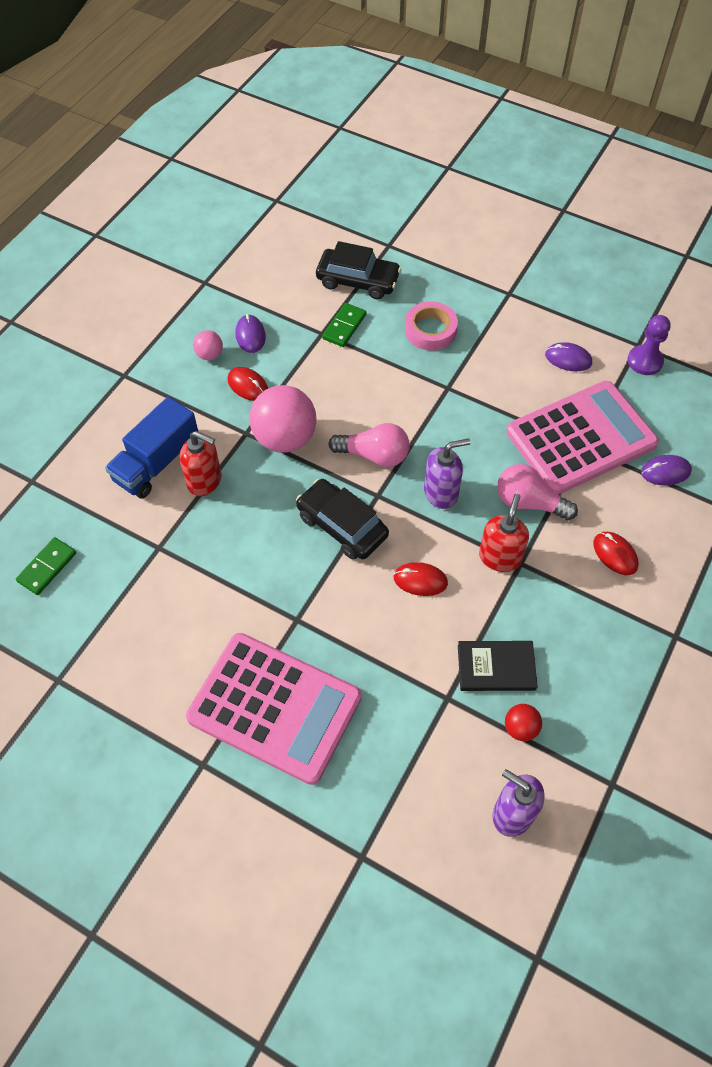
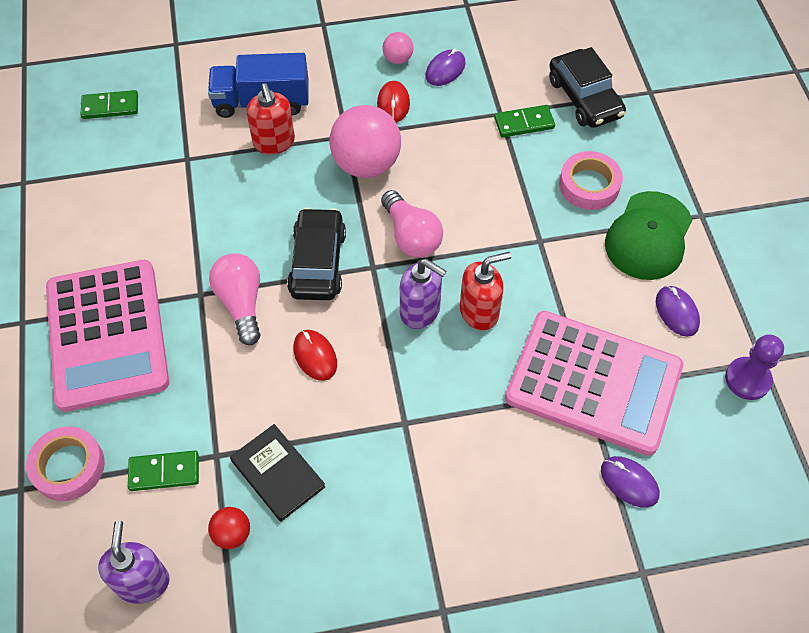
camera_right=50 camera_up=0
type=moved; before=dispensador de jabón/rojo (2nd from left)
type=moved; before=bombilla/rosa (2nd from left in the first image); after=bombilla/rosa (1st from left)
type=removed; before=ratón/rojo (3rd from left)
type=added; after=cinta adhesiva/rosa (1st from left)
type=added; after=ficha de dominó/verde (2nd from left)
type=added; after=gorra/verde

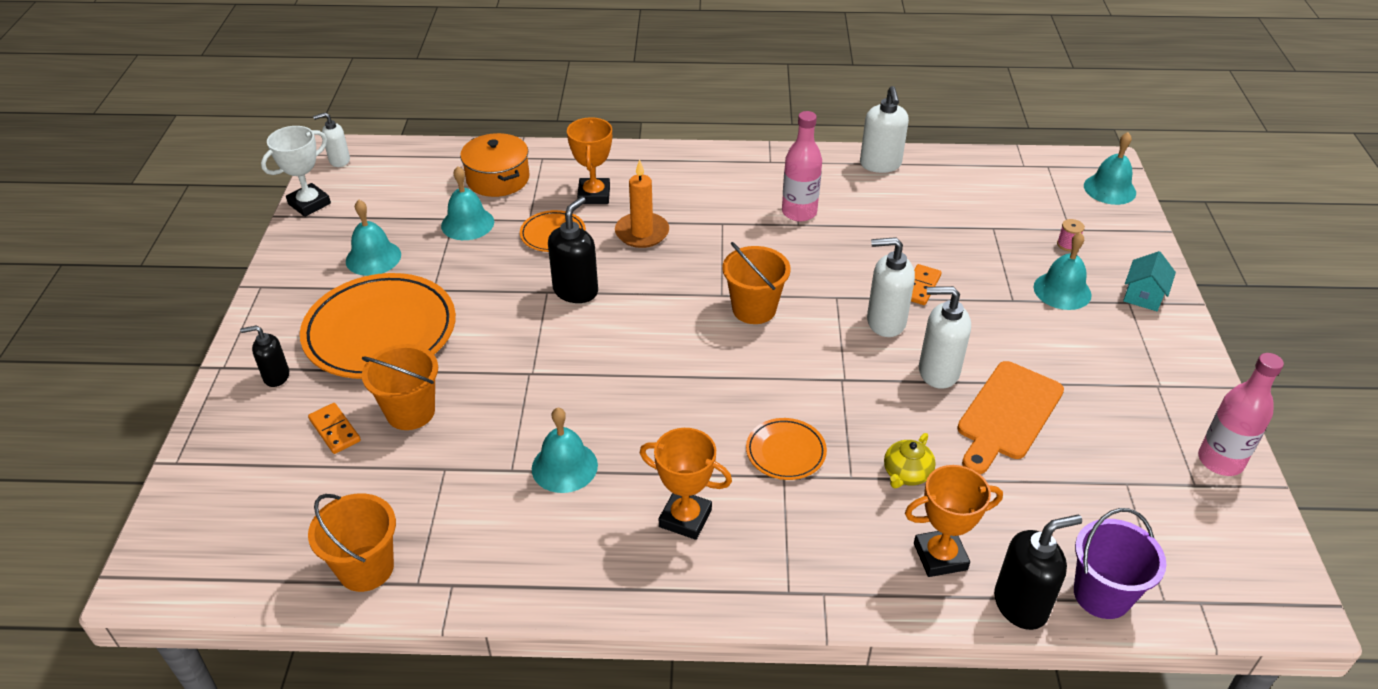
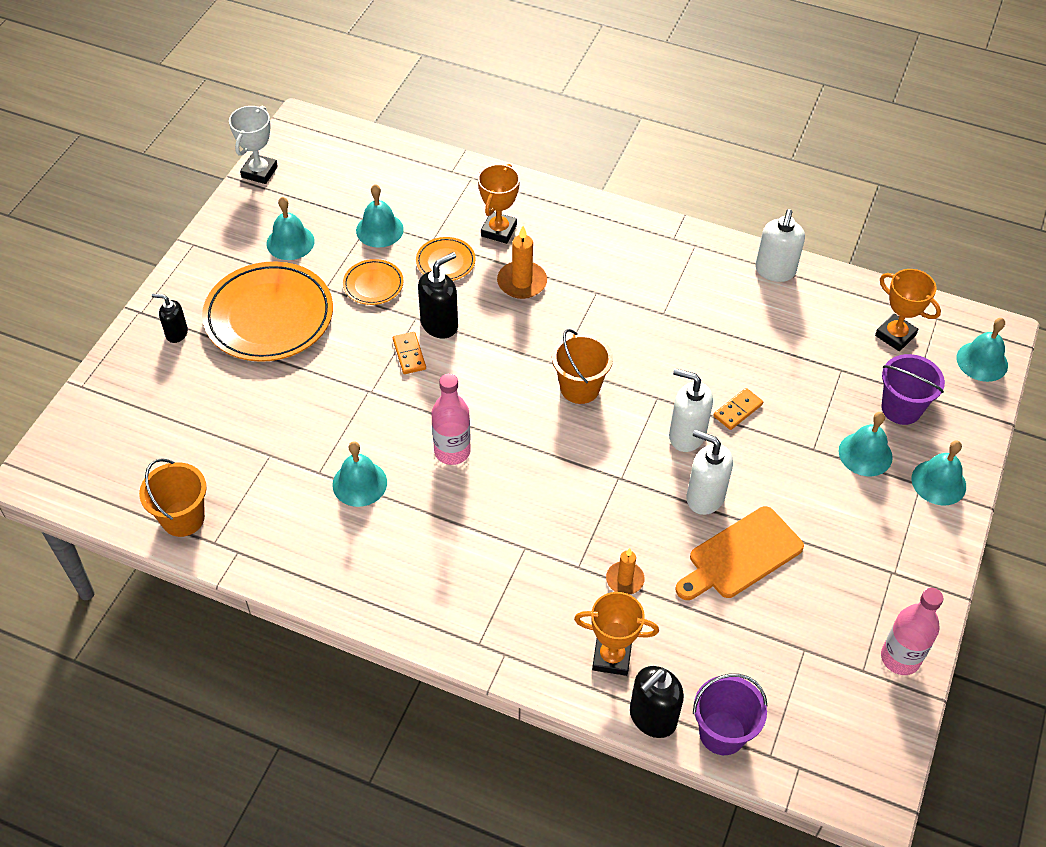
camera_right=20 camera_up=10
type=turned; before=trofeo/blanco; turn=-45
type=moved; before=ficha de dominó/naranja (1st from left)
type=removed; before=dispensador de jabón/blanco (1st from left)
type=removed; before=balde/naranja (2nd from left)
type=removed; before=olla/naranja
type=moved; before=trofeo/naranja (2nd from left in the first image); after=trofeo/naranja (3rd from left)
type=moved; before=plato/naranja (3rd from left in the first image); after=plato/naranja (2nd from left)
type=moved; before=botella/rosa (1st from left)
type=replaced; before=tetera/amarillo; after=vela/naranja (2nd from left)
type=turned; before=dispensador de jabón/negro (3rd from left); turn=135
type=replaced; before=carrete/rosa; after=balde/morado (2nd from left)
type=replaced; before=casa/turquesa; after=campana/turquesa (5th from left)

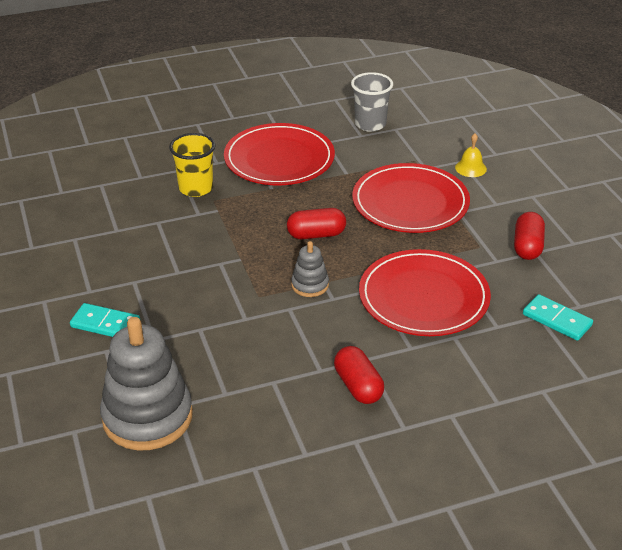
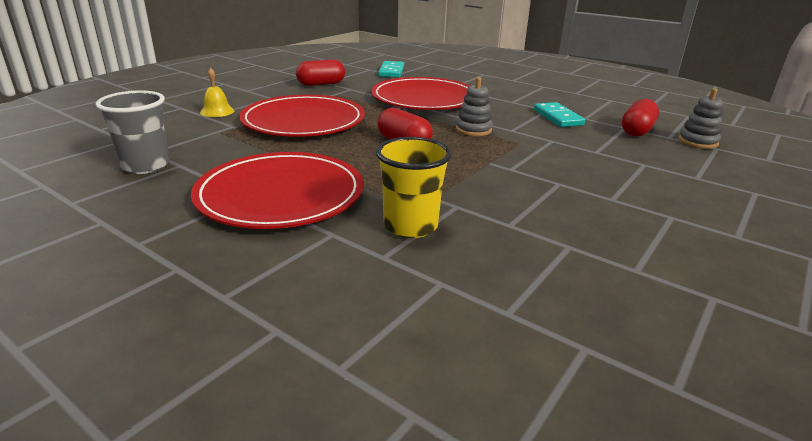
camera_right=-125 camera_up=-10
type=moved; before=ficha de dominó/turquesa (1st from left in the first image); after=ficha de dominó/turquesa (2nd from left)
type=resized; before=juguete apilable/gris (1st from left in the first image); scale=0.48
type=moved; before=cápsula/rojo (2nd from left in the first image); after=cápsula/rojo (3rd from left)

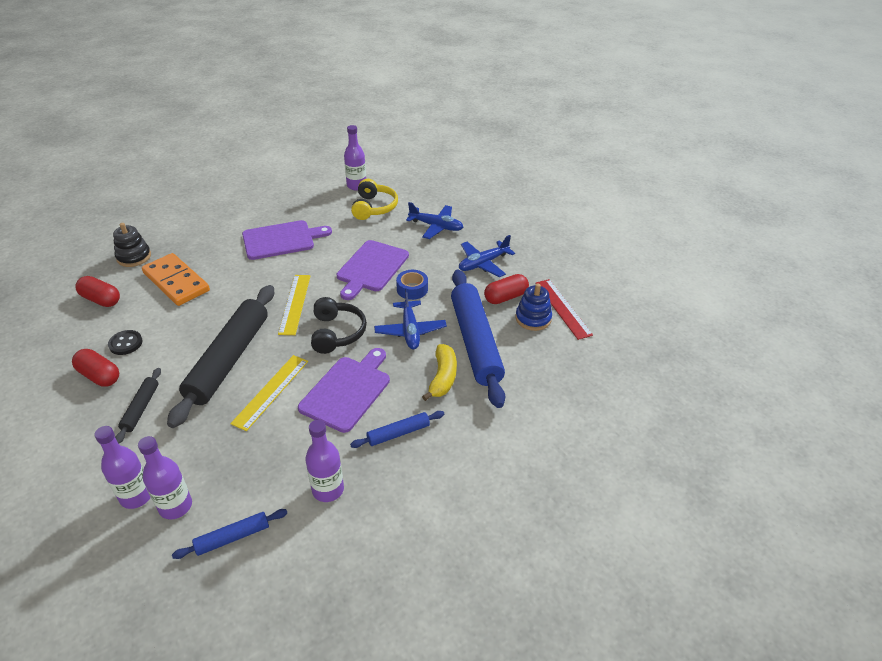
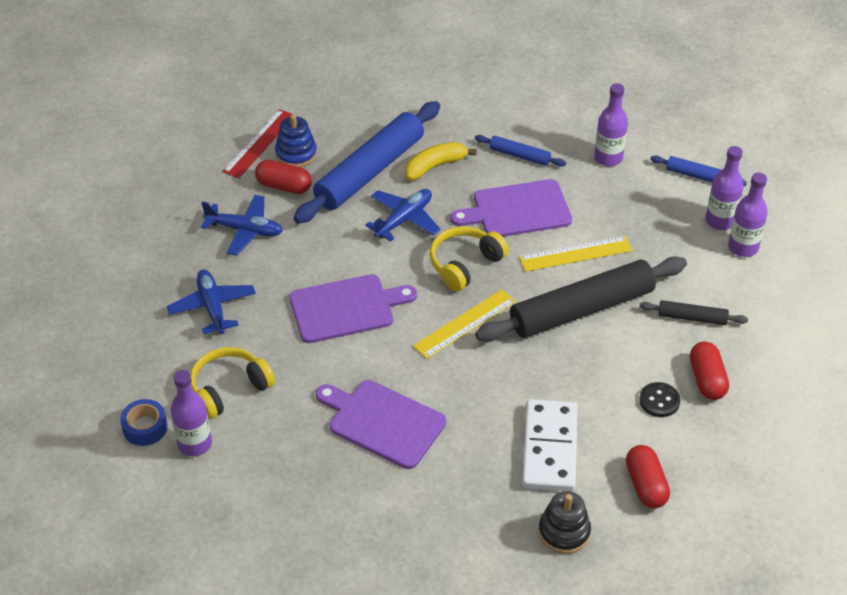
camera_right=-130 camera_up=5
type=turned; before=rodillo/negro (1st from left in the first image); turn=45
type=recoloured; before=ficha de dominó/naranja; after=ficha de dominó/blanco
type=recoloured; before=auriculares/negro; after=auriculares/amarillo (2nd from left)
type=moved; before=cinta adhesiva/azul

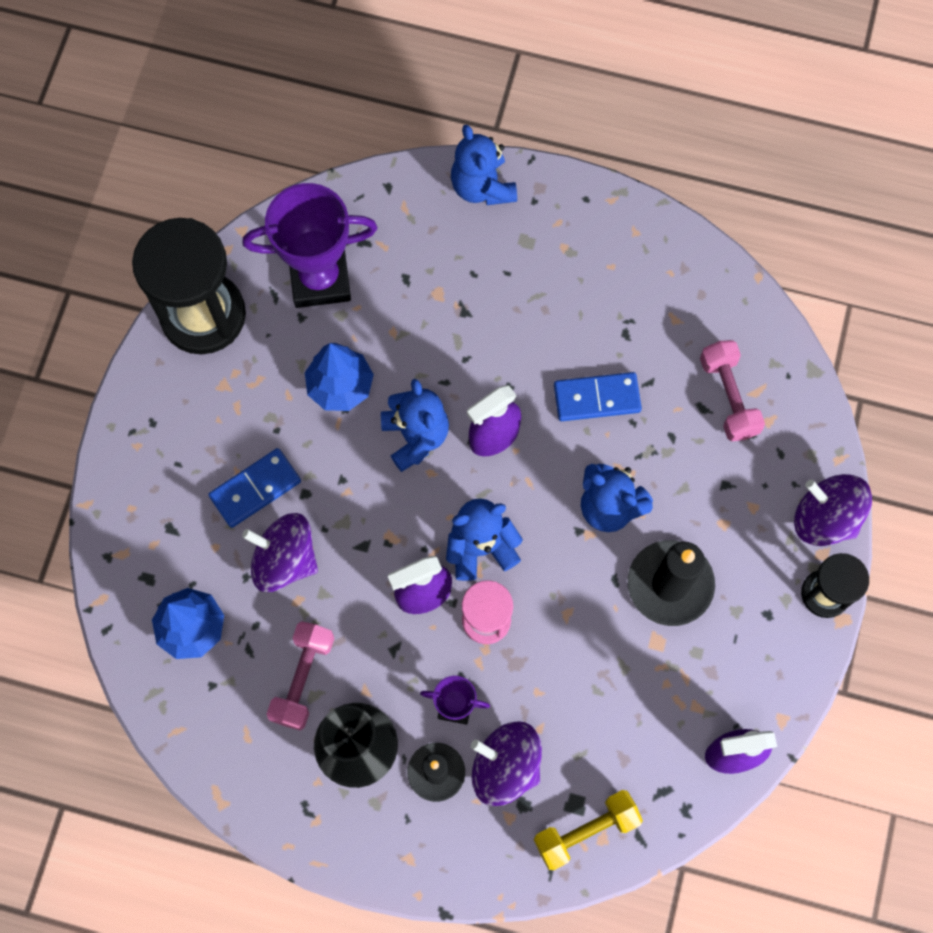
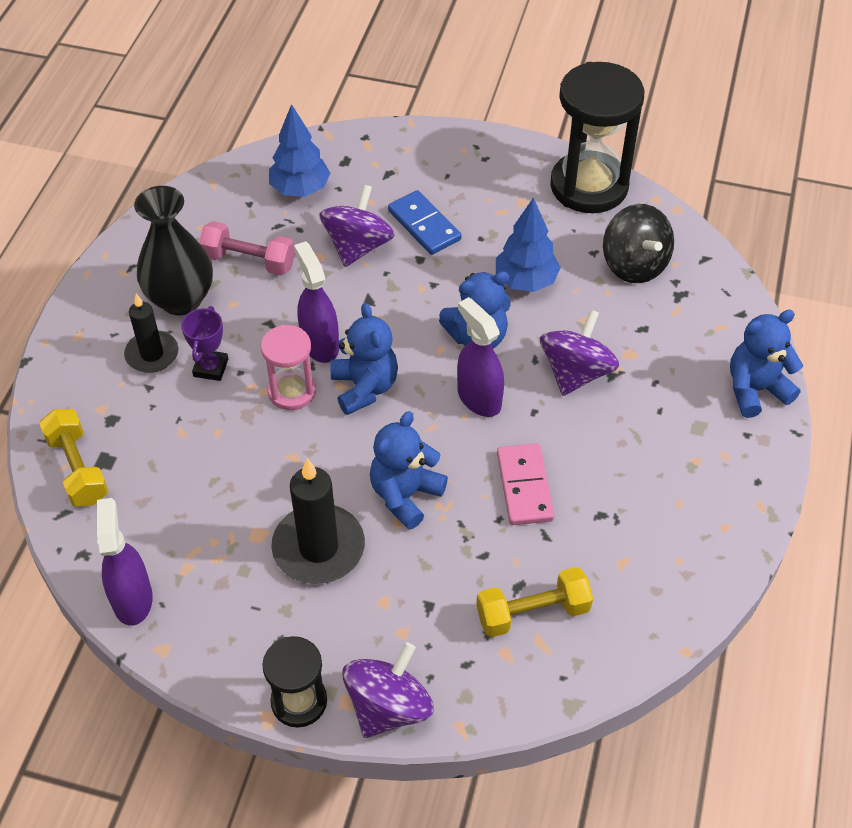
camera_right=90 camera_up=-20
type=replaced; before=trofeo/morado (1st from left); after=peonza/negro
type=moved; before=peonza/morado (2nd from left in the first image); after=peonza/morado (3rd from left)
type=recoloured; before=ficha de dominó/azul (2nd from left); after=ficha de dominó/rosa
type=recoloured; before=mancuerna/rosa (2nd from left); after=mancuerna/amarillo (2nd from left)

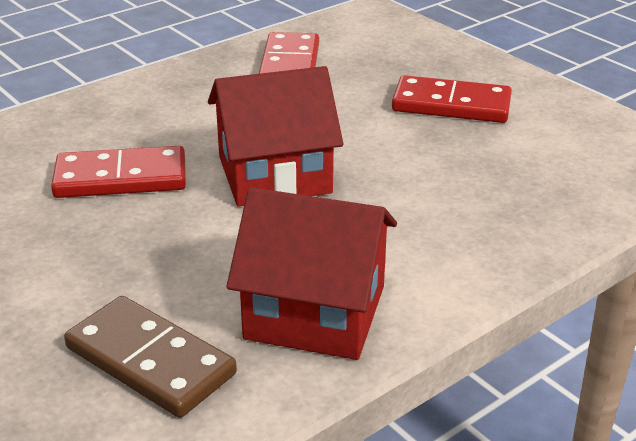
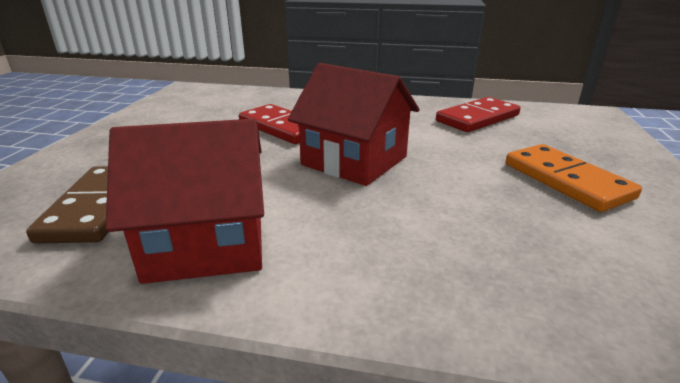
camera_right=50 camera_up=-5
type=turned; before=casa/rojo (2nd from left in the first image); turn=-75
type=recoloured; before=ficha de dominó/rojo (3rd from left); after=ficha de dominó/naranja

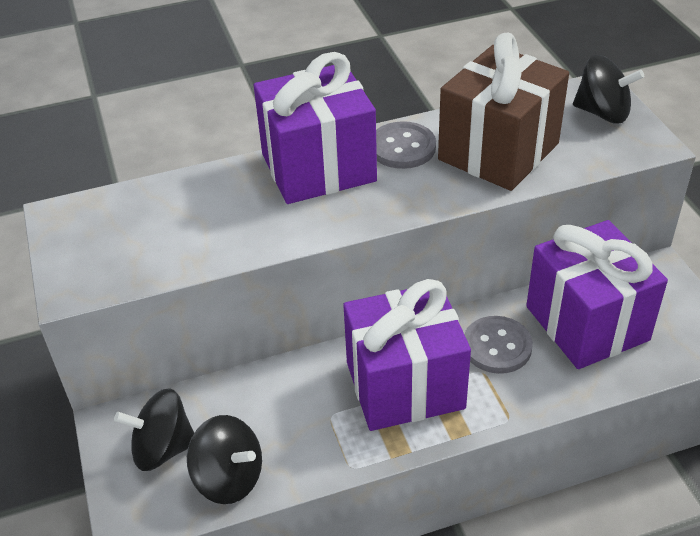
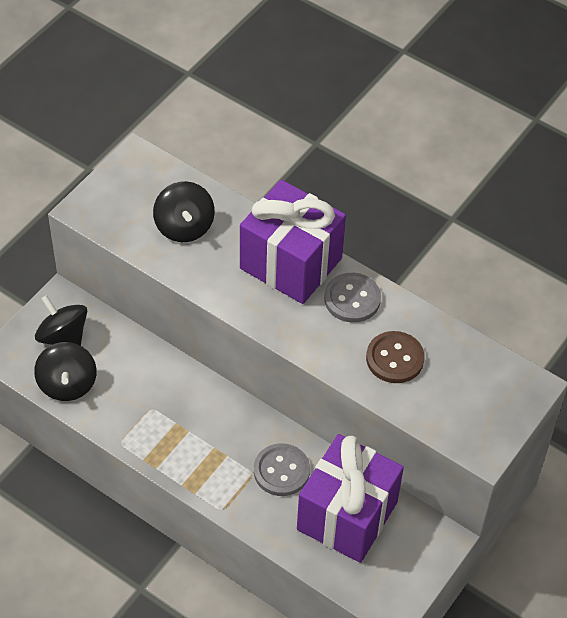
camera_right=50 camera_up=10
type=removed; before=regalo/morado (2nd from left)
type=replaced; before=regalo/marrón; after=botón/marrón
type=moved; before=peonza/negro (3rd from left)

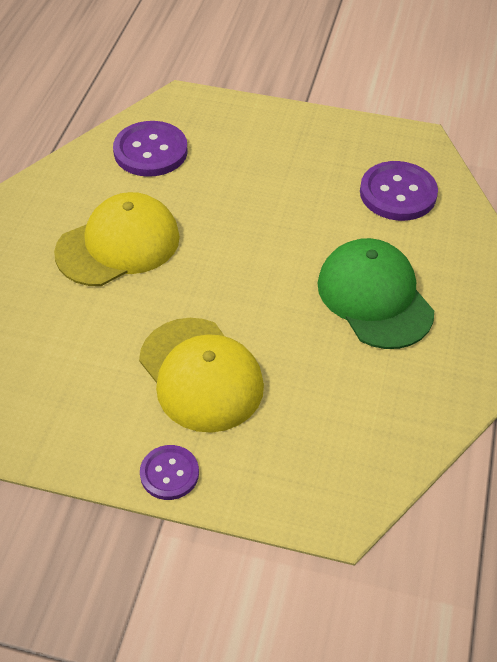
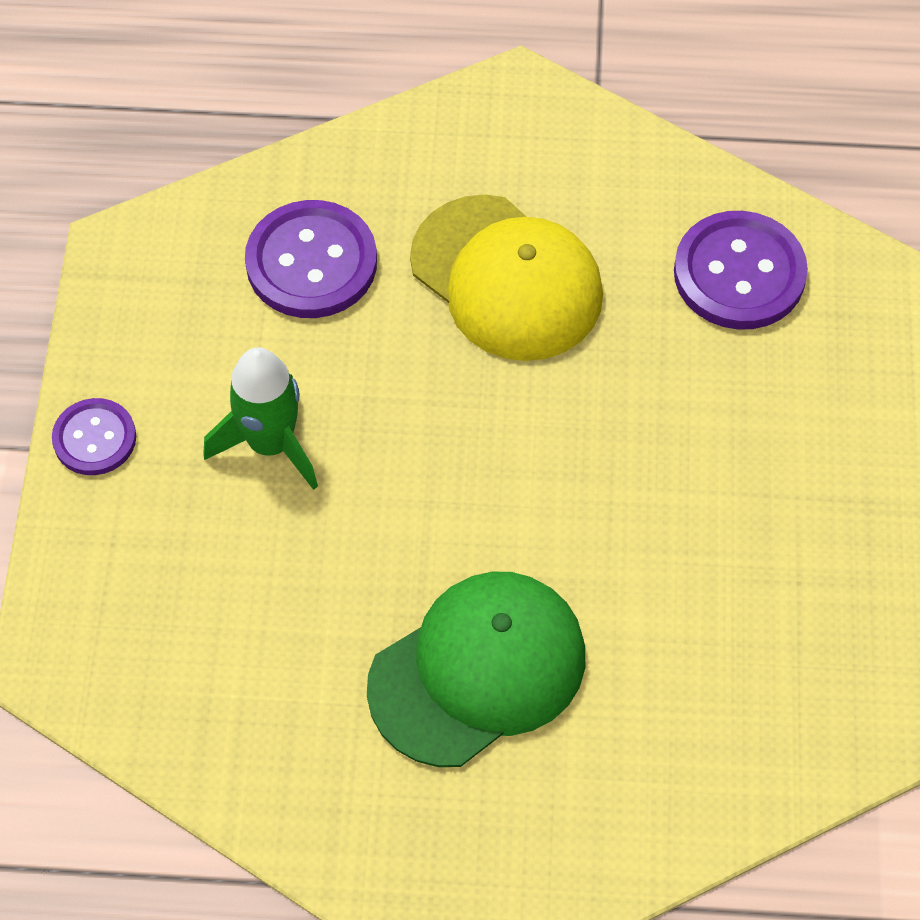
camera_right=80 camera_up=10
type=replaced; before=gorra/amarillo (2nd from left); after=cohete/verde
type=moved; before=botón/morado (3rd from left in the first image); after=botón/morado (2nd from left)

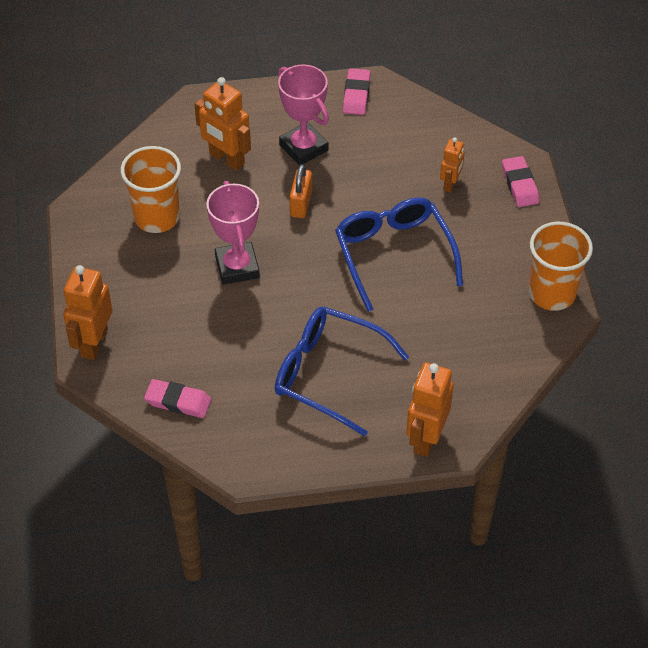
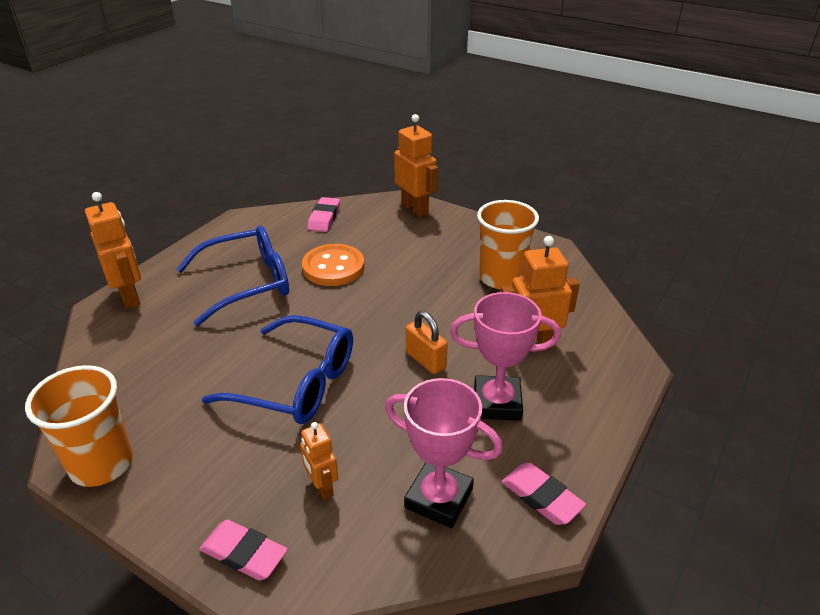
camera_right=130 camera_up=-15
type=turned; before=goma de borrar/rosa (1st from left in the first image); turn=-45
type=moved; before=trofeo/rosa (1st from left)
type=added; after=botón/naranja

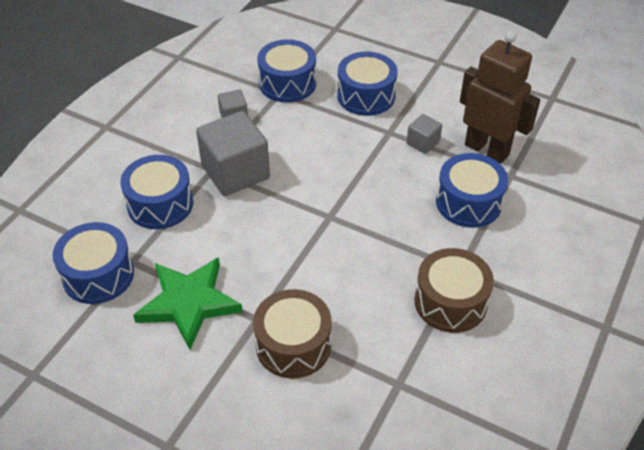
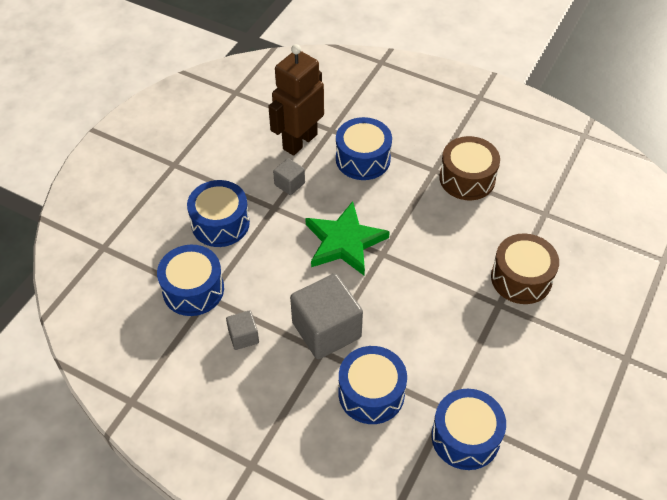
camera_right=-90 camera_up=5
type=moved; before=estrella/verde

